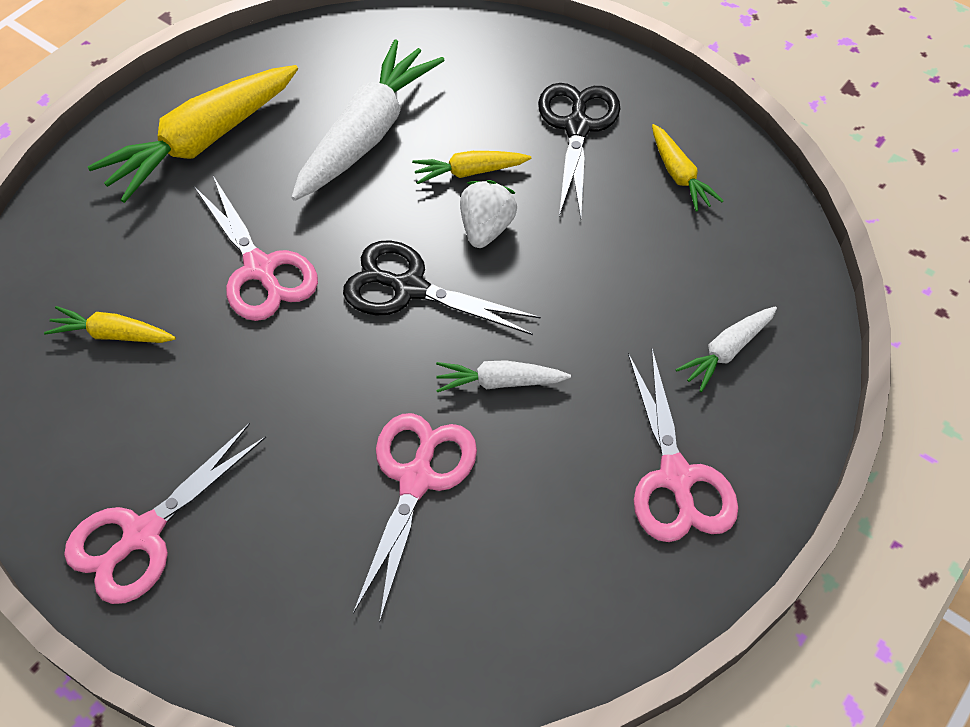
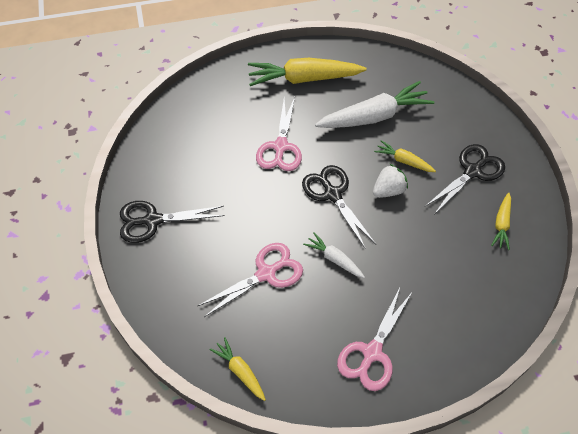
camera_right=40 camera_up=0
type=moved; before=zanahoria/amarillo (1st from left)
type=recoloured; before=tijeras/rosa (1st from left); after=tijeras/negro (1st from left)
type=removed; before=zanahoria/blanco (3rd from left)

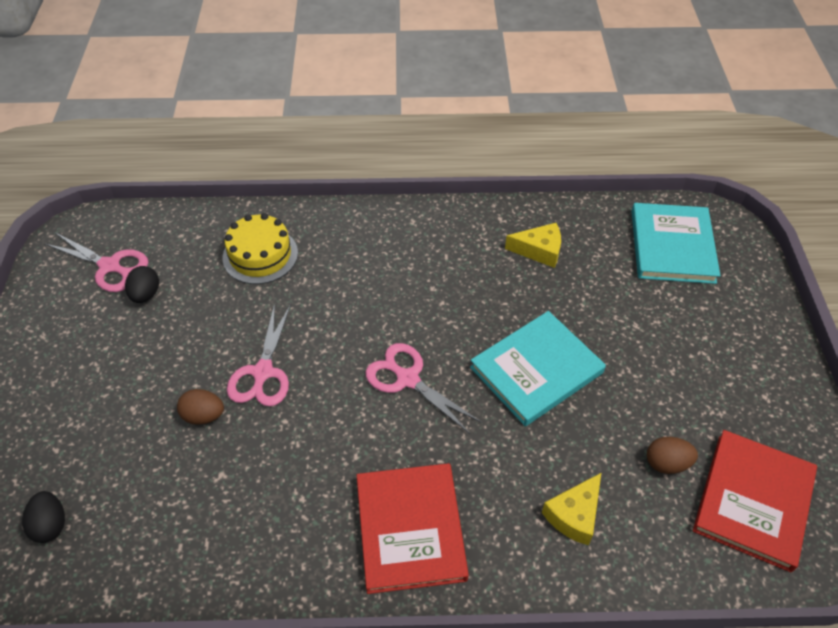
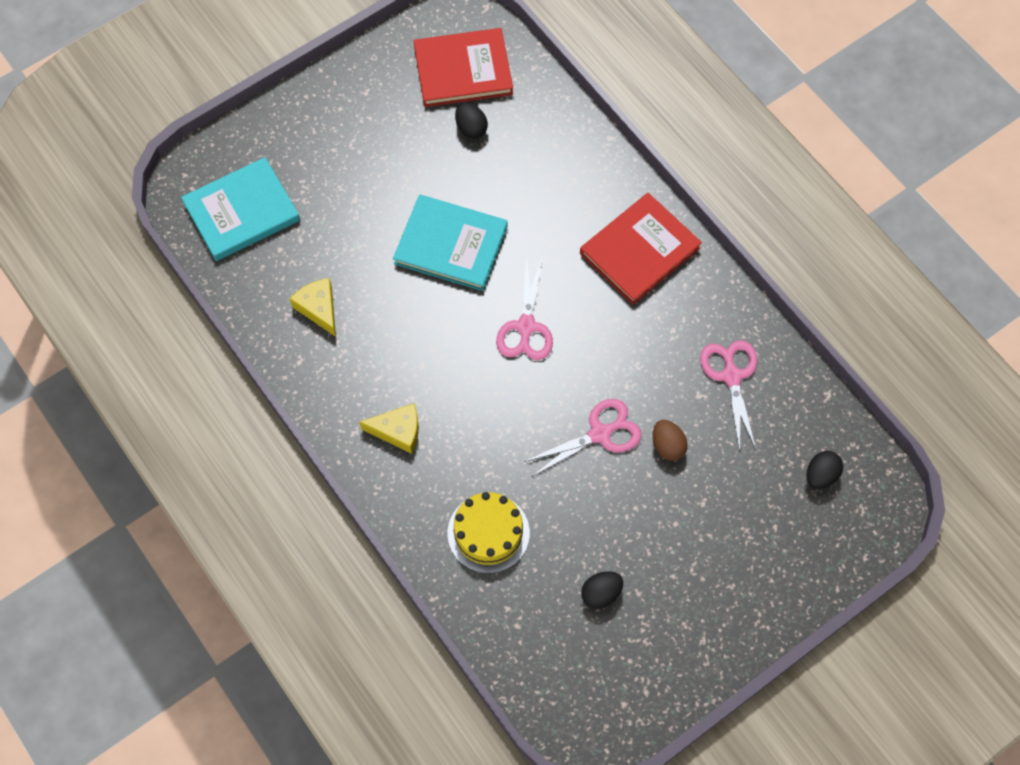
camera_right=-125 camera_up=15
type=moved; before=tijeras/rosa (1st from left in the first image); after=tijeras/rosa (3rd from left)
type=moved; before=queso/amarillo (2nd from left)
type=recoloured; before=huevo/marrón (2nd from left); after=huevo/negro (1st from left)

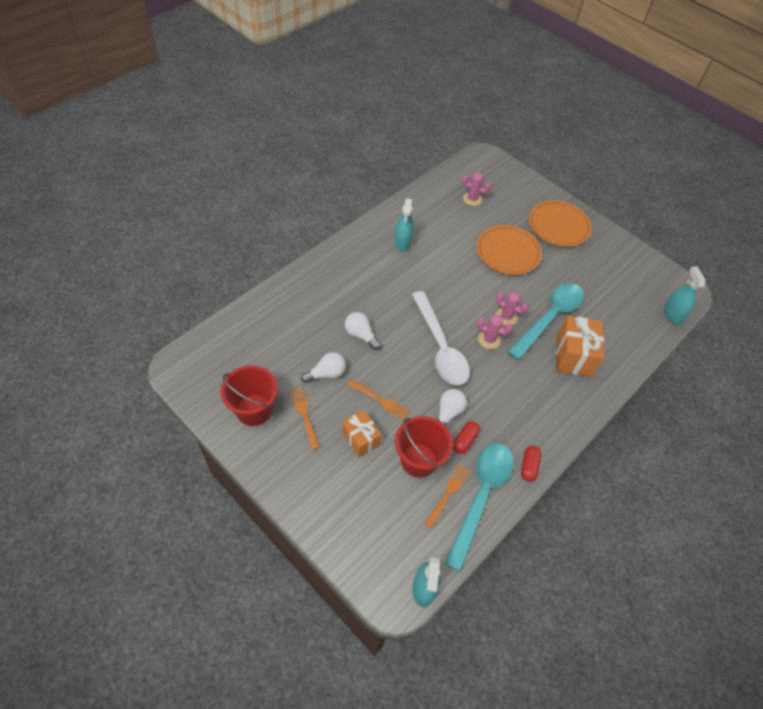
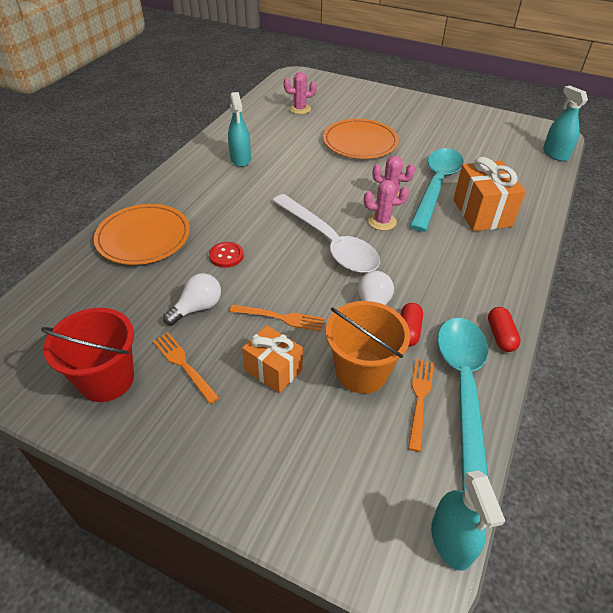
camera_right=-15 camera_up=-10
type=replaced; before=bombilla/blanco (2nd from left); after=botón/rojo
type=recoloured; before=balde/rojo (2nd from left); after=balde/naranja
type=moved; before=plato/naranja (2nd from left in the first image); after=plato/naranja (1st from left)

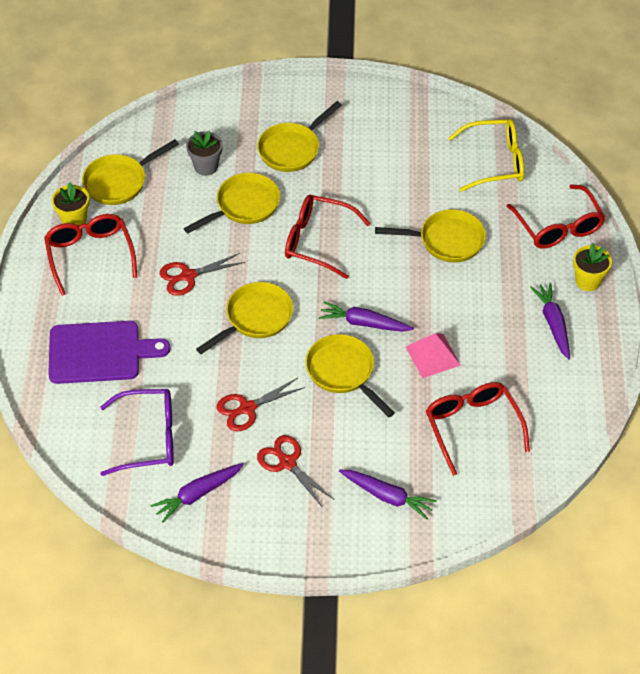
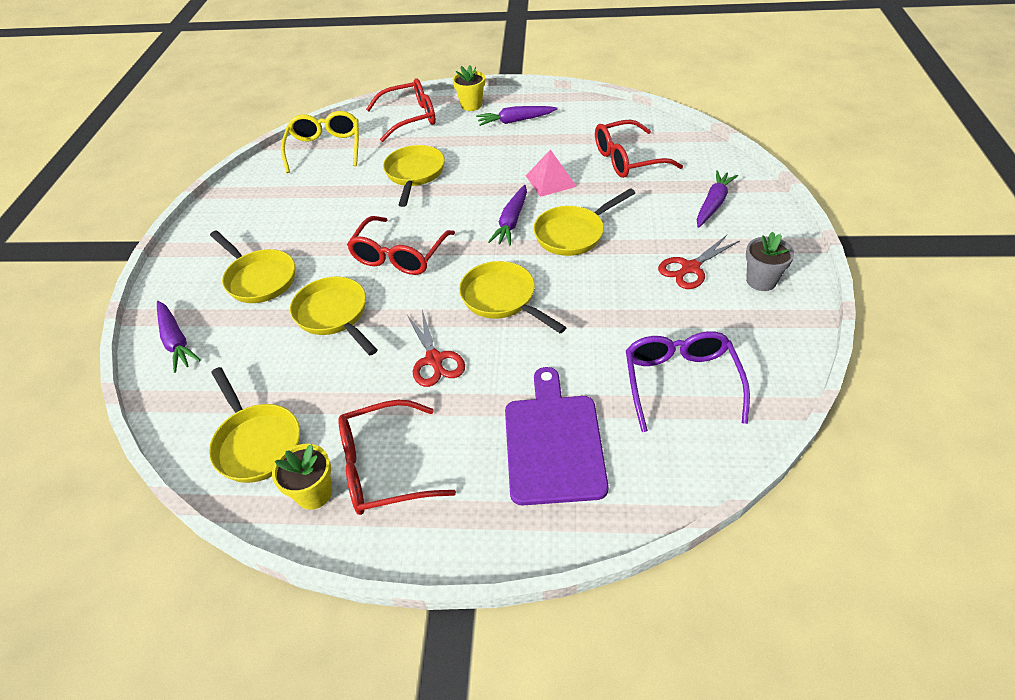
camera_right=-85 camera_up=-5
type=moved; before=zanahoria/morado (1st from left)
type=moved; before=maceta/gris
type=removed; before=tijeras/rojo (2nd from left)

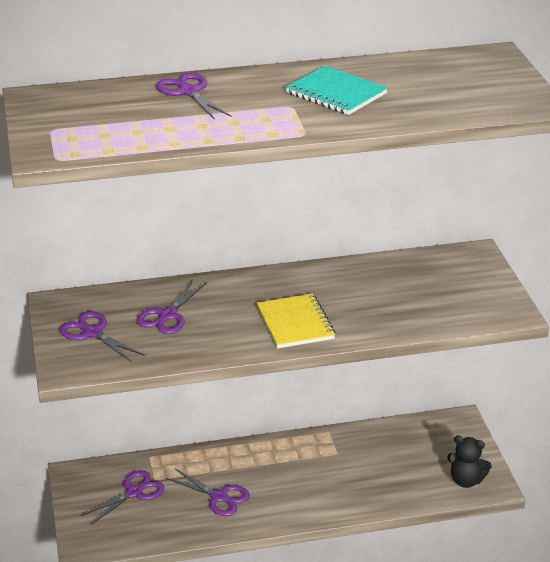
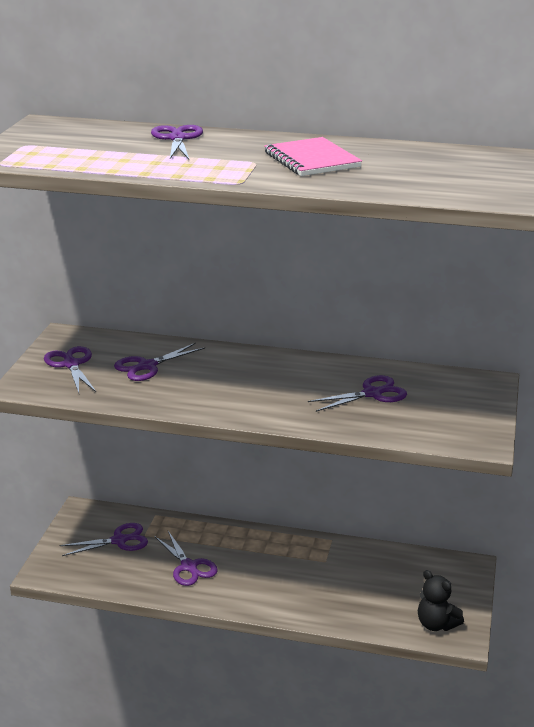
camera_right=25 camera_up=-5
type=removed; before=cuaderno/amarillo
type=recoloured; before=cuaderno/turquesa; after=cuaderno/rosa
type=added; after=tijeras/morado (6th from left)

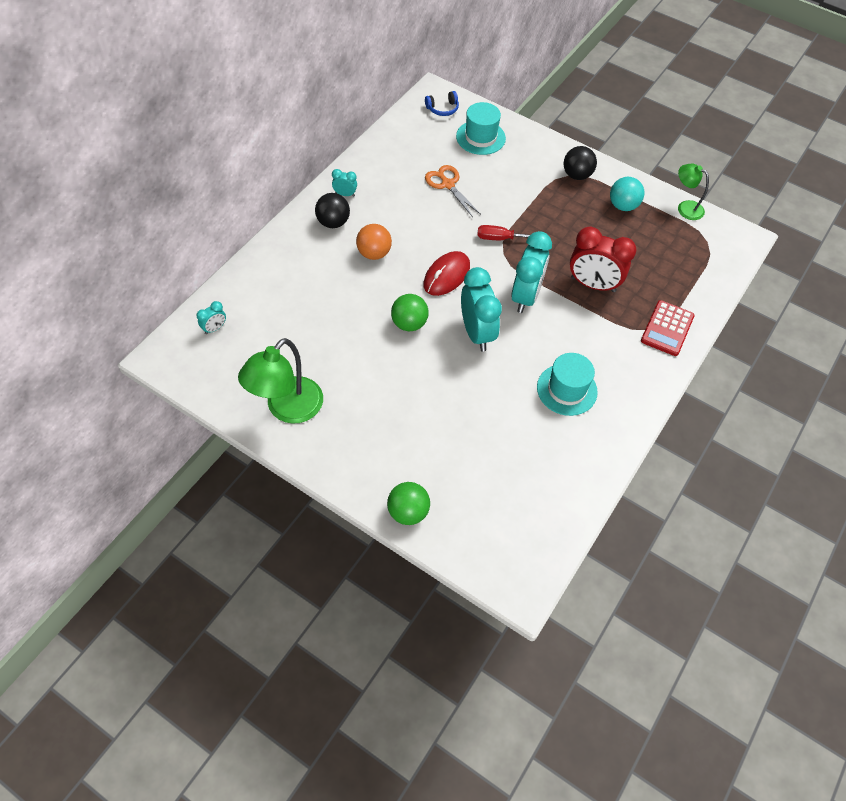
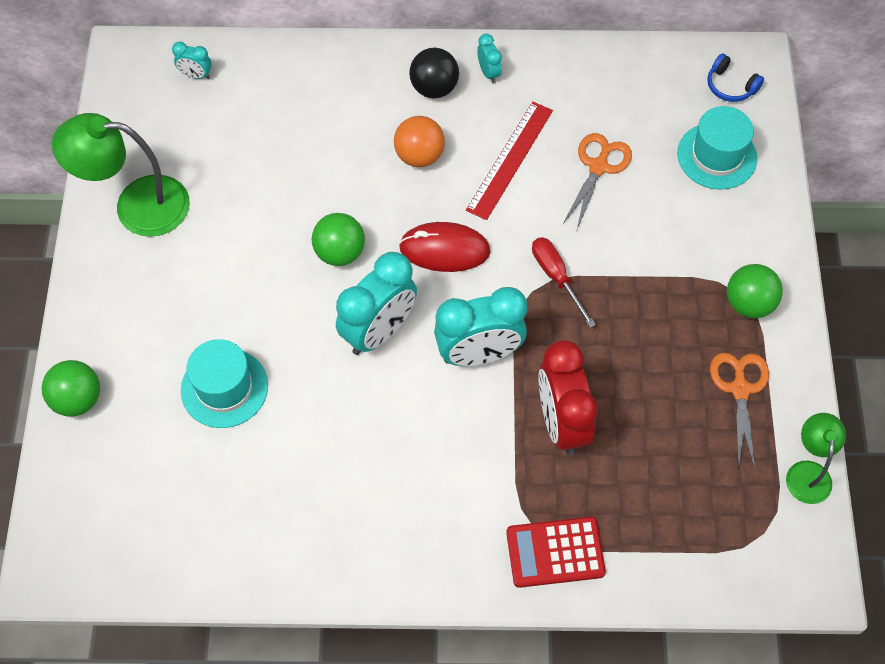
camera_right=60 camera_up=5
type=moved; before=sombrero/turquesa (2nd from left in the first image); after=sombrero/turquesa (1st from left)
type=recoloured; before=pelota/negro (2nd from left); after=pelota/verde (3rd from left)
type=replaced; before=pelota/turquesa; after=tijeras/naranja (2nd from left)
type=added; after=regla/rojo

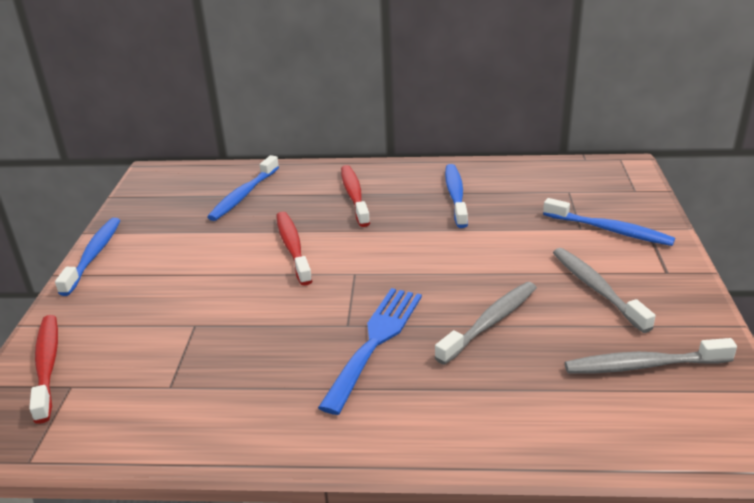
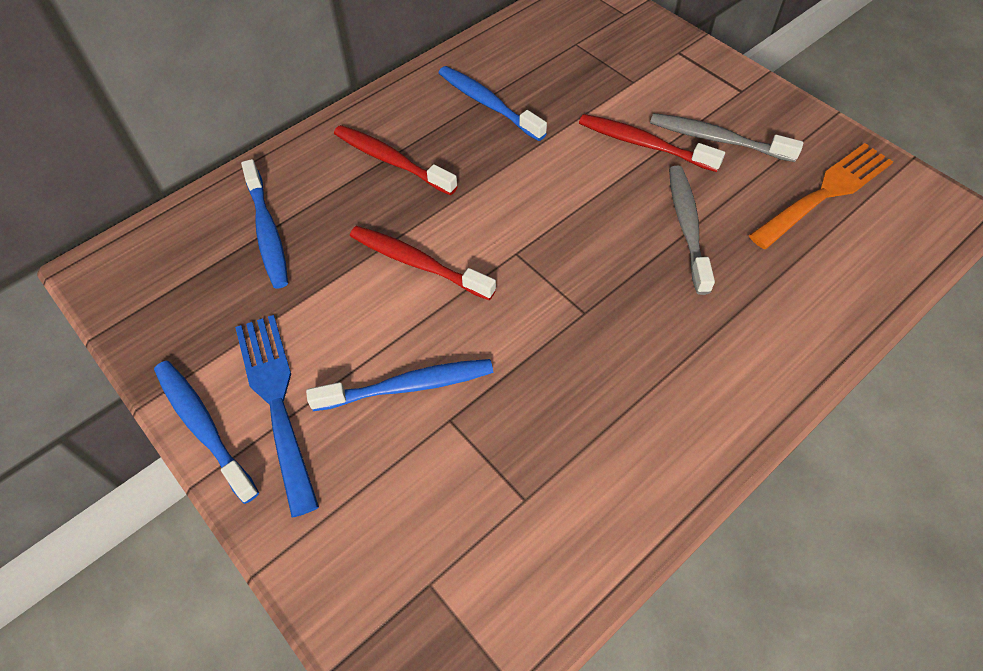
camera_right=-45 camera_up=25
type=moved; before=cepillo de dientes/rojo (1st from left in the first image); after=cepillo de dientes/rojo (3rd from left)
type=moved; before=tenedor/azul
type=moved; before=cepillo de dientes/azul (4th from left in the first image); after=cepillo de dientes/azul (3rd from left)
type=replaced; before=cepillo de dientes/gris (3rd from left); after=tenedor/naranja

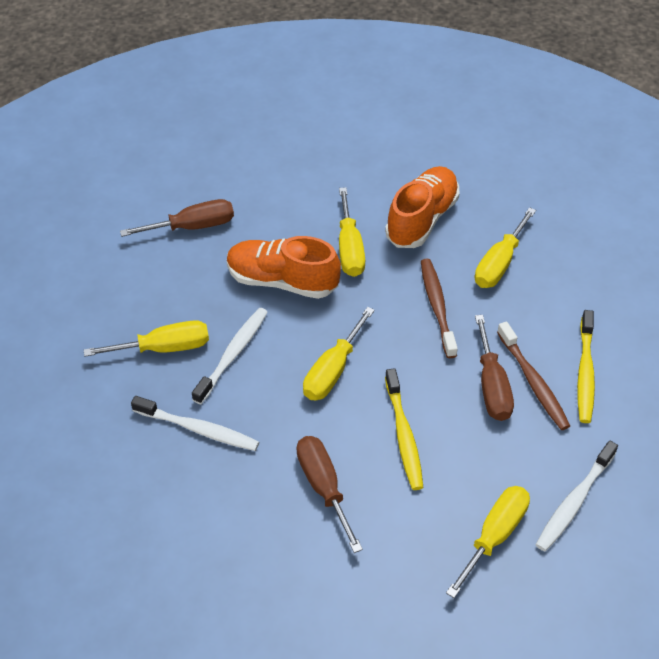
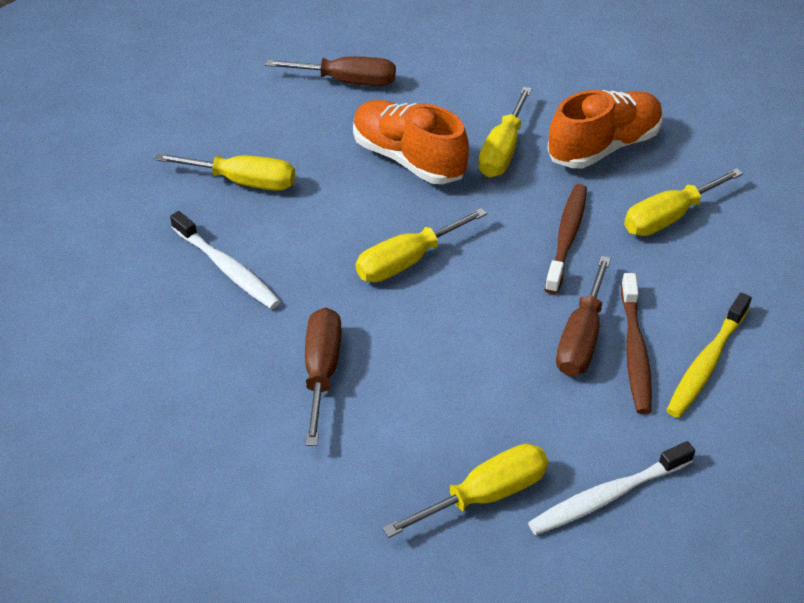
camera_right=25 camera_up=-5
type=removed; before=cepillo de dientes/blanco (2nd from left)
type=removed; before=cepillo de dientes/amarillo (1st from left)

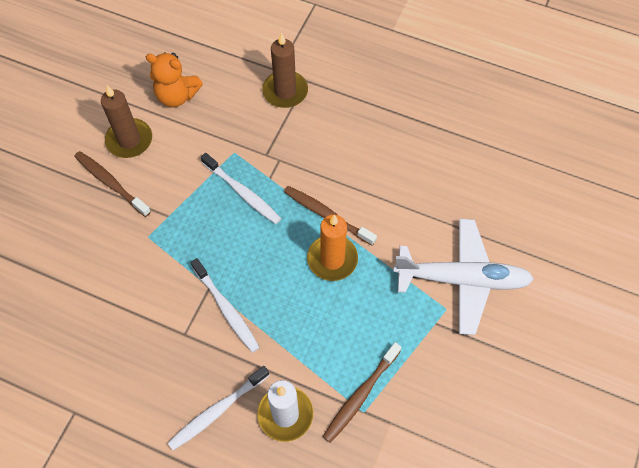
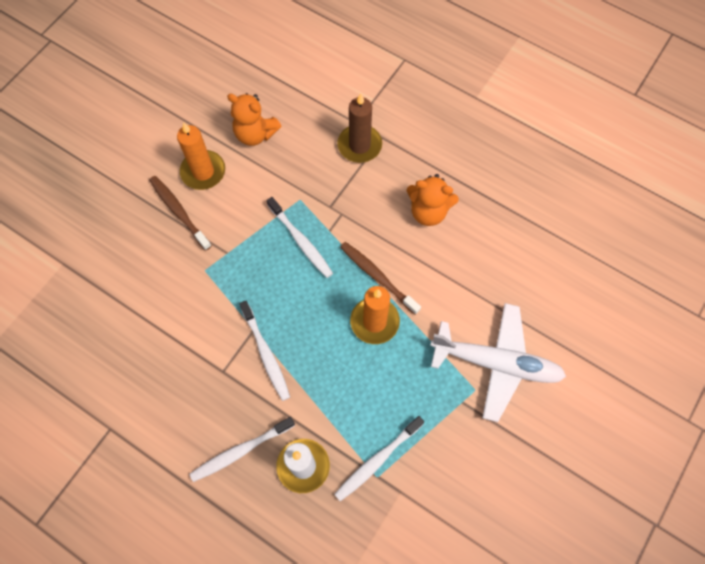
camera_right=10 camera_up=5
type=recoloured; before=vela/marrón (1st from left); after=vela/naranja (1st from left)
type=recoloured; before=cepillo de dientes/marrón (3rd from left); after=cepillo de dientes/blanco (4th from left)
type=added; after=osito/naranja (2nd from left)

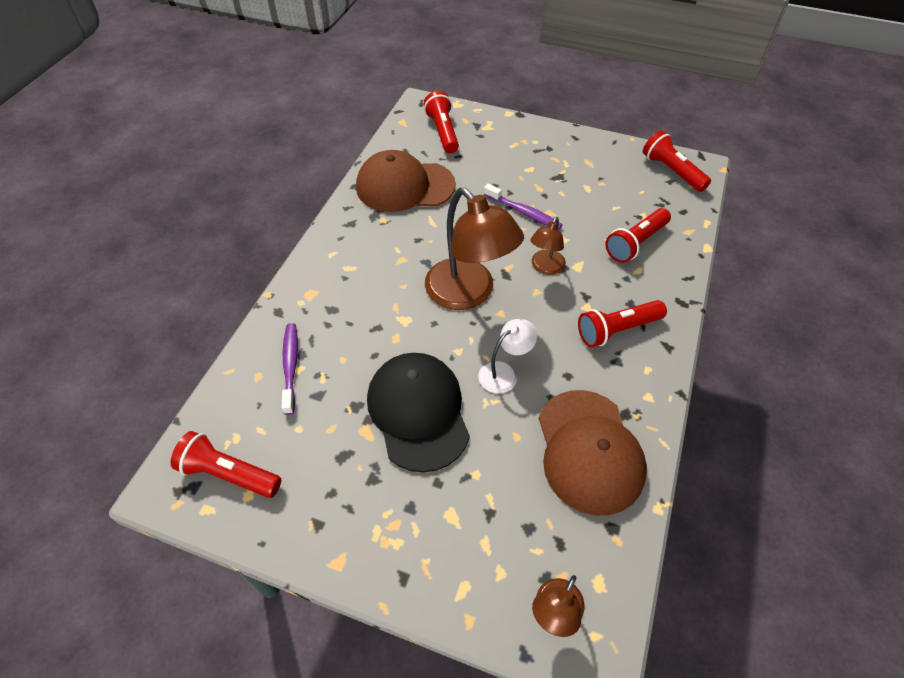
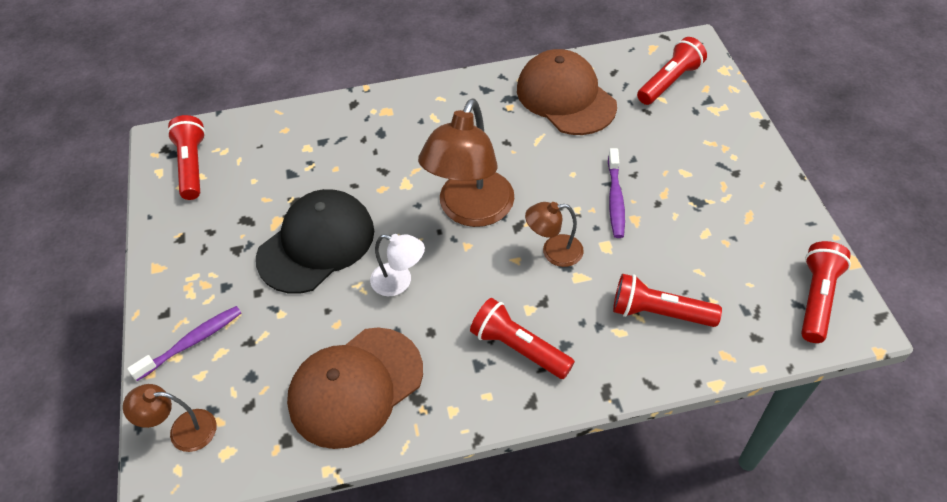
camera_right=60 camera_up=0
type=moved; before=cepillo de dientes/morado (1st from left)

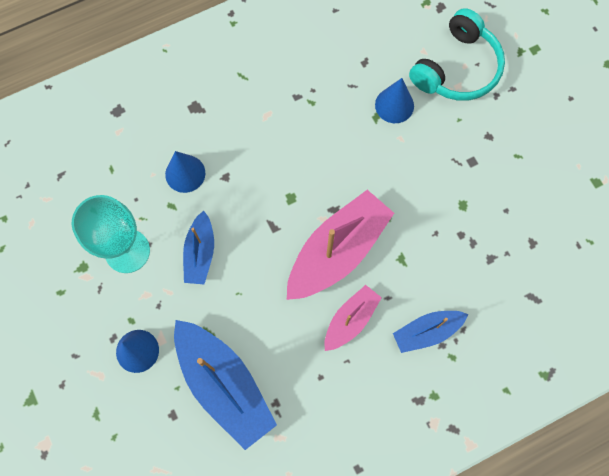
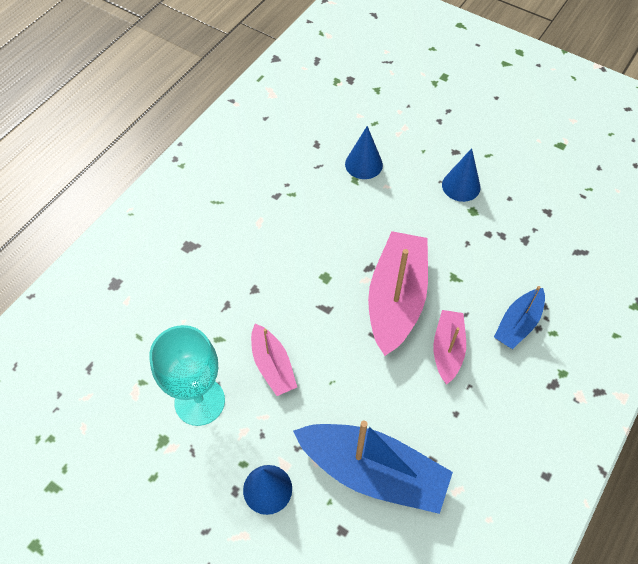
camera_right=-30 camera_up=-15
type=moved; before=cono/azul (2nd from left in the first image); after=cono/azul (3rd from left)
type=recoloured; before=barco/azul (1st from left); after=barco/rosa (1st from left)
type=removed; before=auriculares/turquesa

